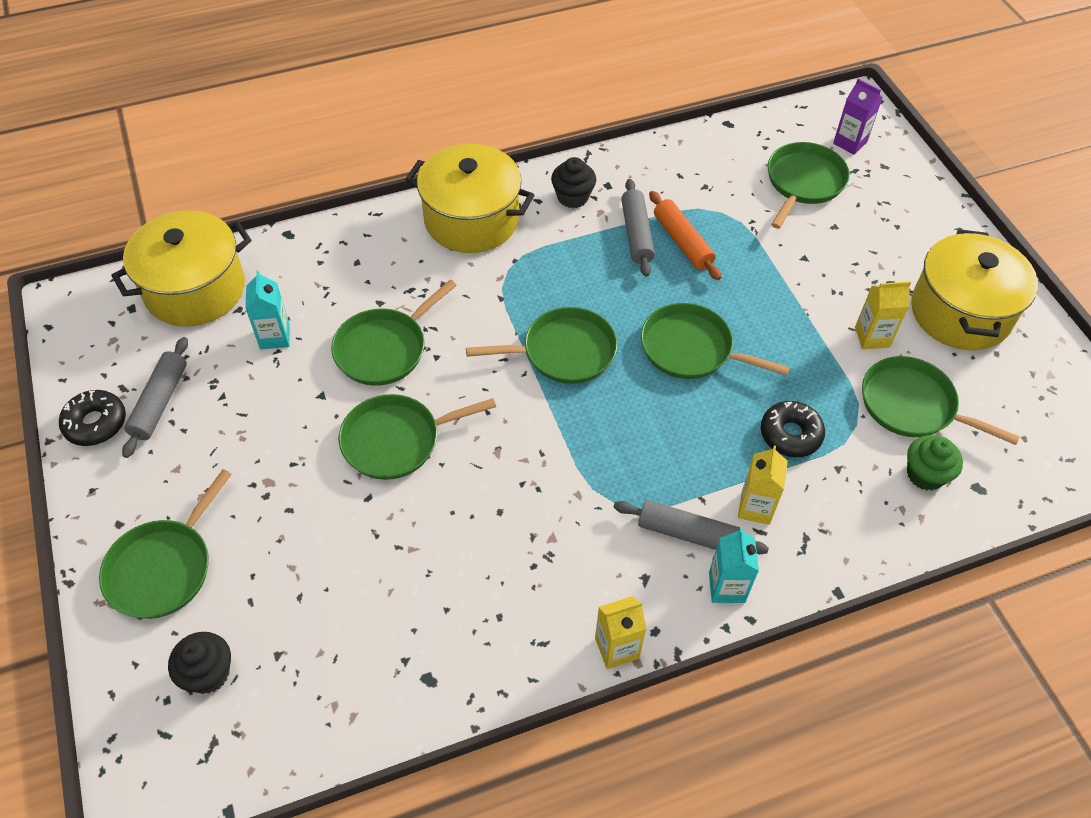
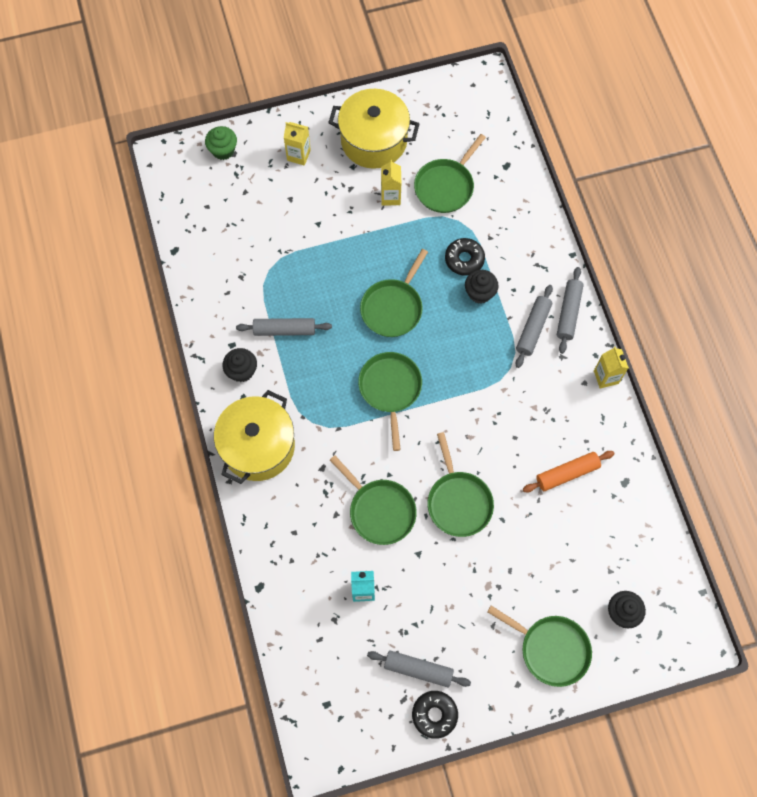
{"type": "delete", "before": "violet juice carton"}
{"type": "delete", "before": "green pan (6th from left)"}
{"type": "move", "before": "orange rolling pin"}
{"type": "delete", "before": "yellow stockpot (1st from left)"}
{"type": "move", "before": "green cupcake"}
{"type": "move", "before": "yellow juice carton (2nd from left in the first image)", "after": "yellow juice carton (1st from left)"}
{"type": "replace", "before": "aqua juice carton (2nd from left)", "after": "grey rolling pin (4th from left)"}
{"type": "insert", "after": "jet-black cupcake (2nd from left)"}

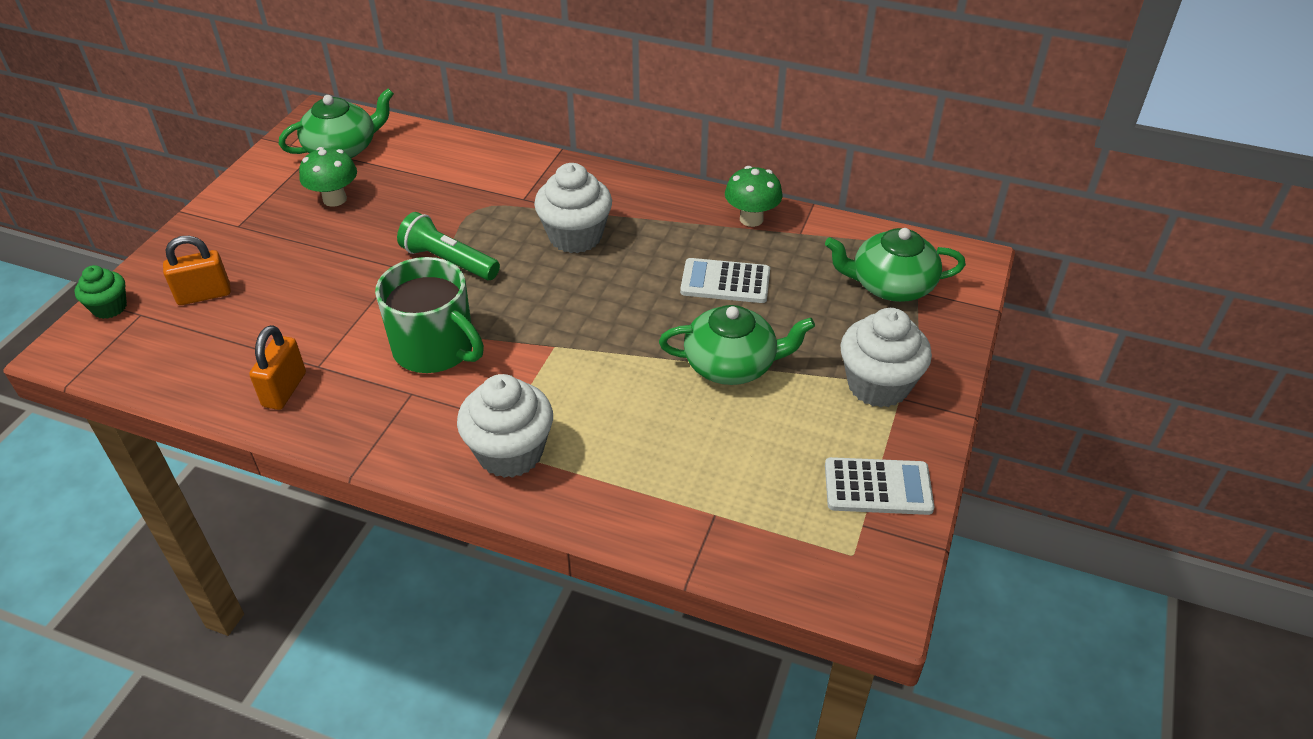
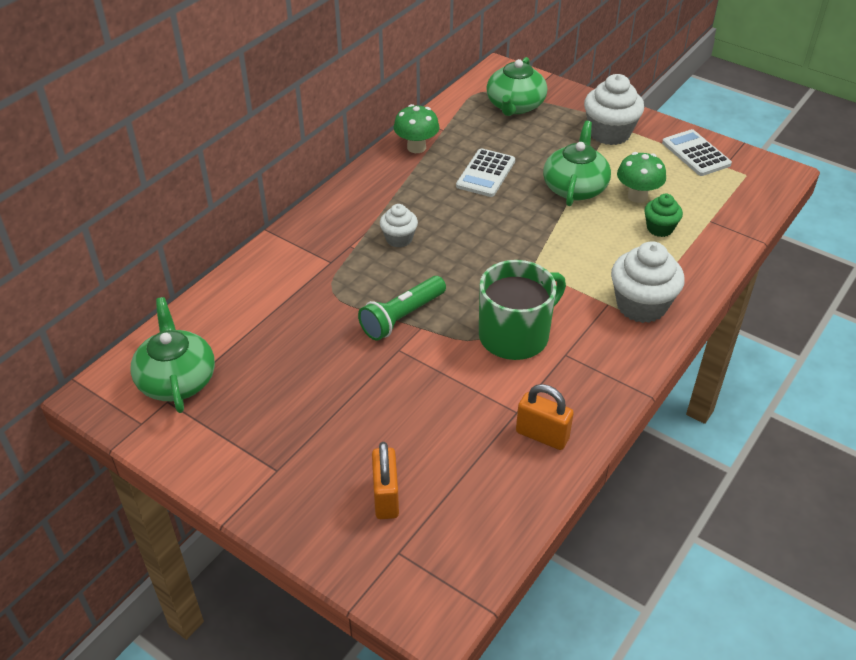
{"type": "move", "before": "green mushroom (1st from left in the first image)", "after": "green mushroom (2nd from left)"}
{"type": "resize", "before": "pure white cupcake (2nd from left in the first image)", "scale": 0.57}
{"type": "move", "before": "green cupcake"}
{"type": "rotate", "before": "pure white adding machine (2nd from left)", "turn": -45}

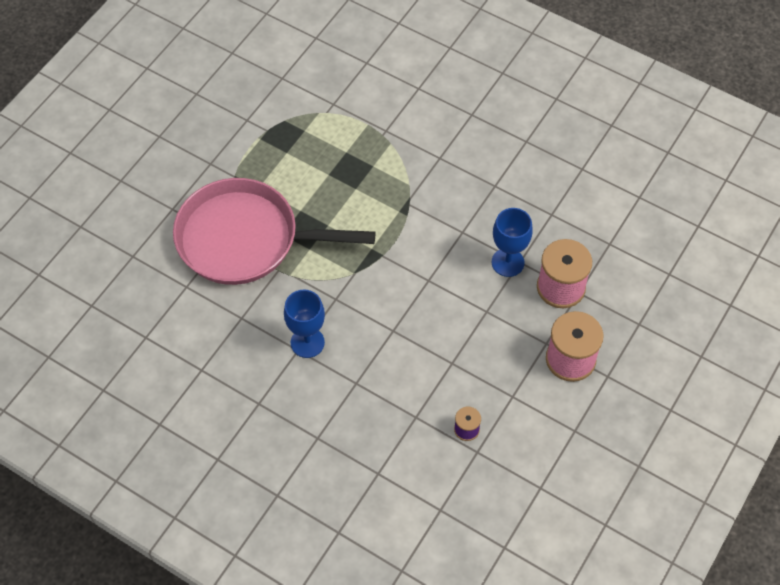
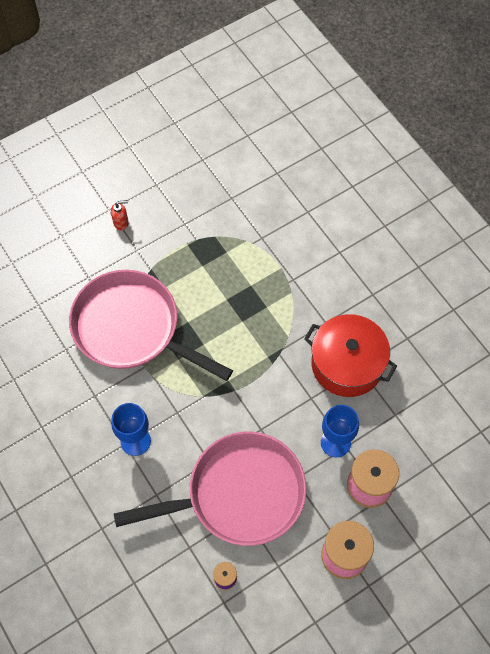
{"type": "insert", "after": "crimson soap pump"}
{"type": "insert", "after": "crimson stockpot"}
{"type": "insert", "after": "rose-pink pan (2nd from left)"}

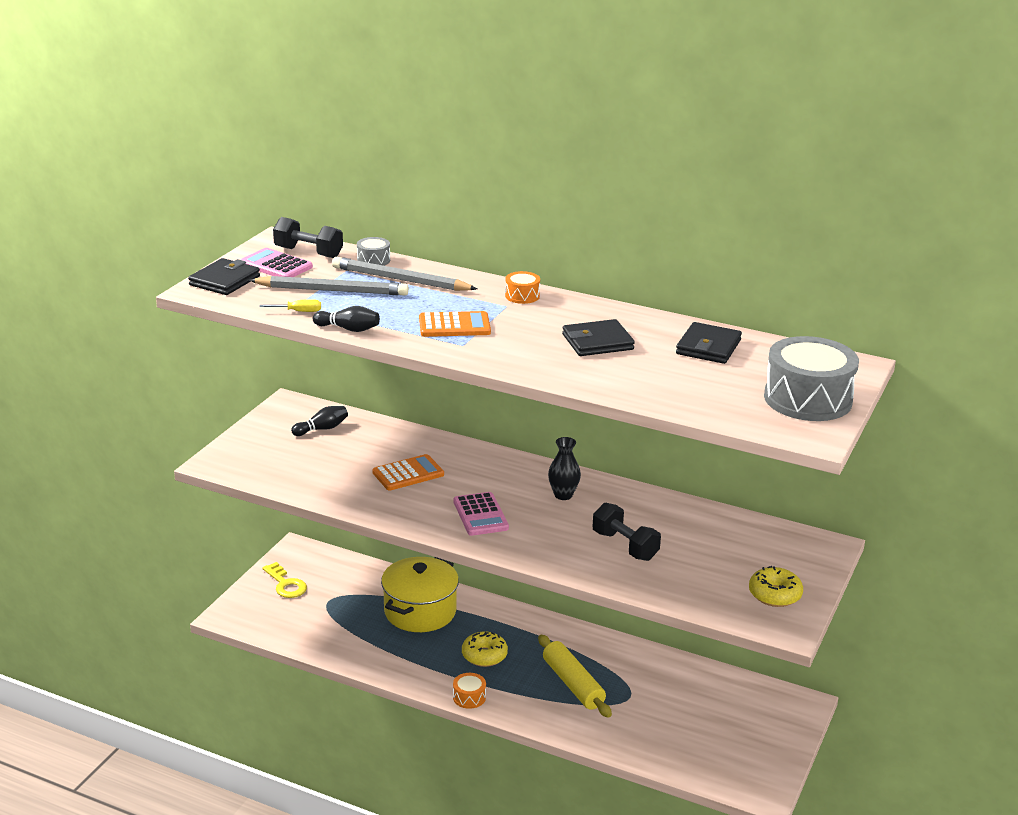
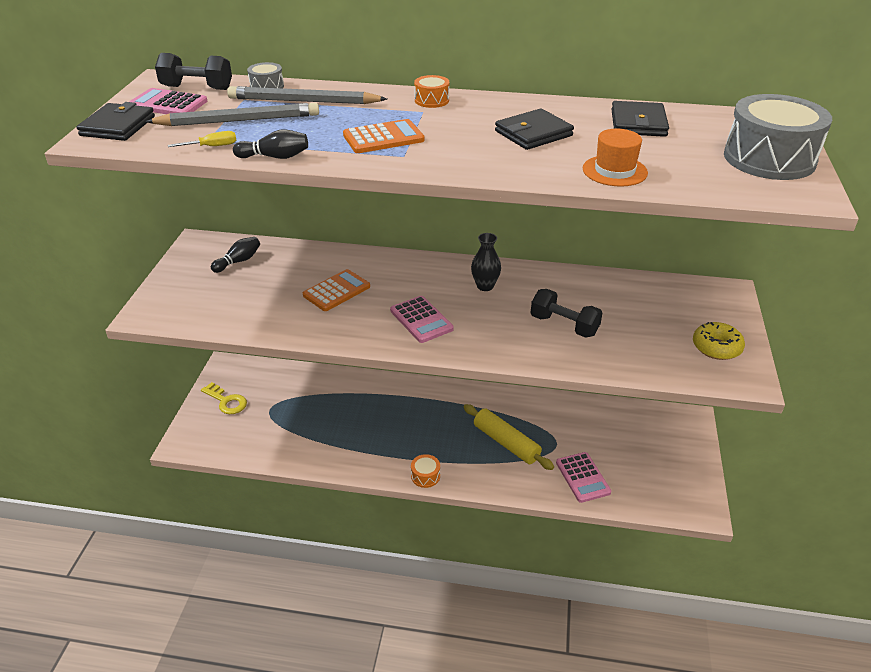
{"type": "delete", "before": "yellow stockpot"}
{"type": "delete", "before": "yellow doughnut (1st from left)"}
{"type": "insert", "after": "orange top hat"}
{"type": "insert", "after": "rose-pink adding machine (3rd from left)"}

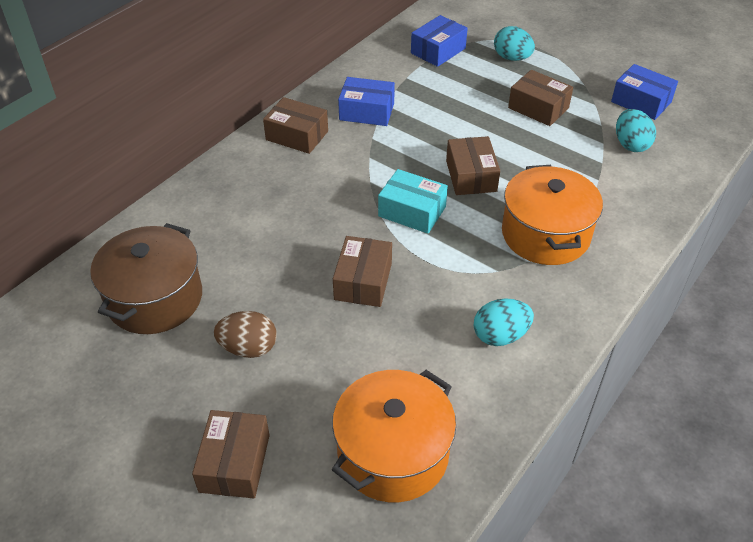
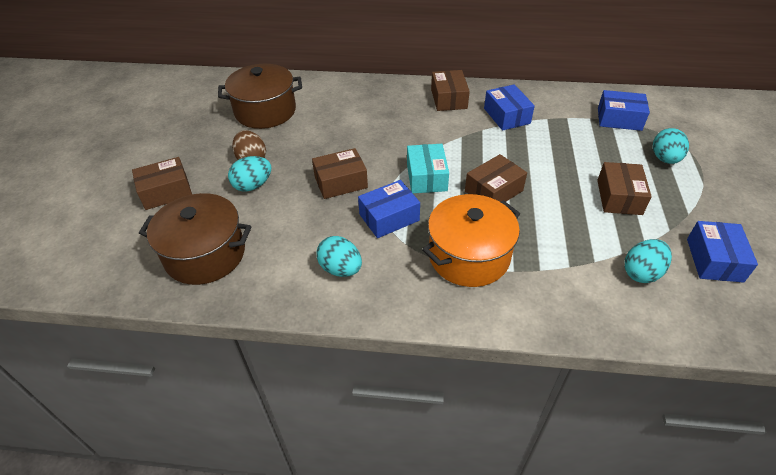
{"type": "recolor", "before": "orange stockpot (1st from left)", "after": "dark brown stockpot (1st from left)"}
{"type": "insert", "after": "aqua egg shape (1st from left)"}
{"type": "insert", "after": "blue package (1st from left)"}

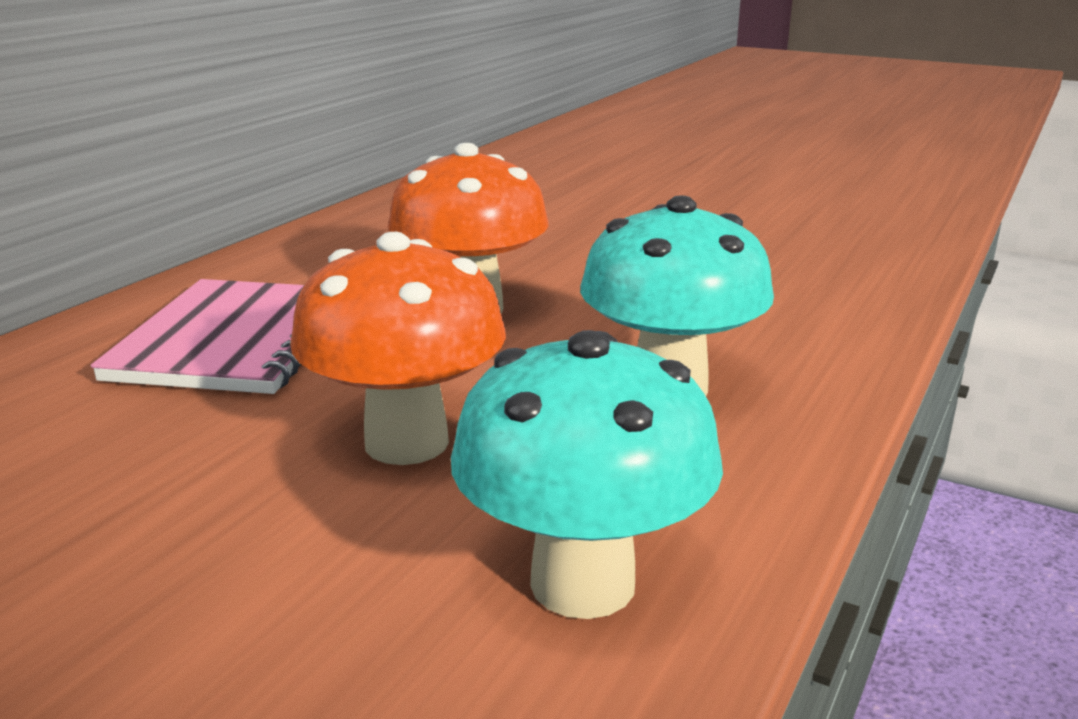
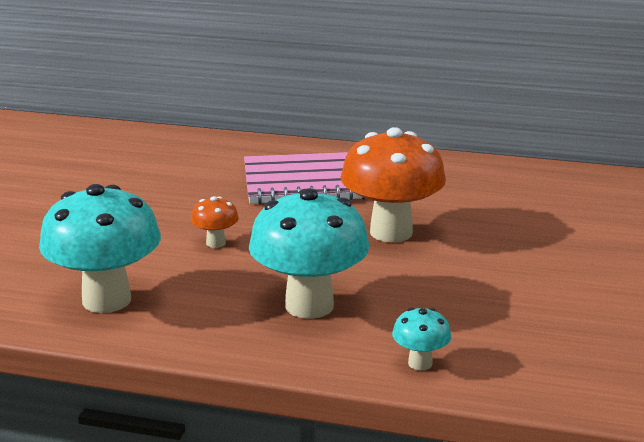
{"type": "resize", "before": "orange mushroom (1st from left)", "scale": 0.45}
{"type": "insert", "after": "aqua mushroom (3rd from left)"}

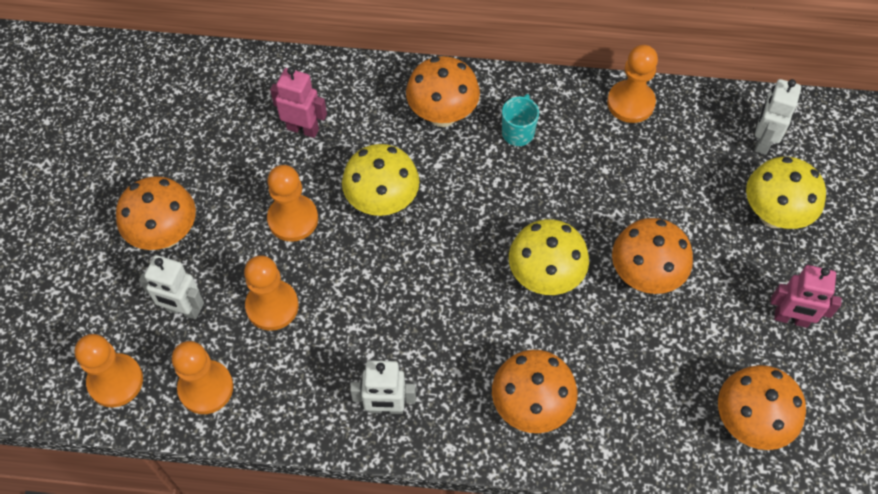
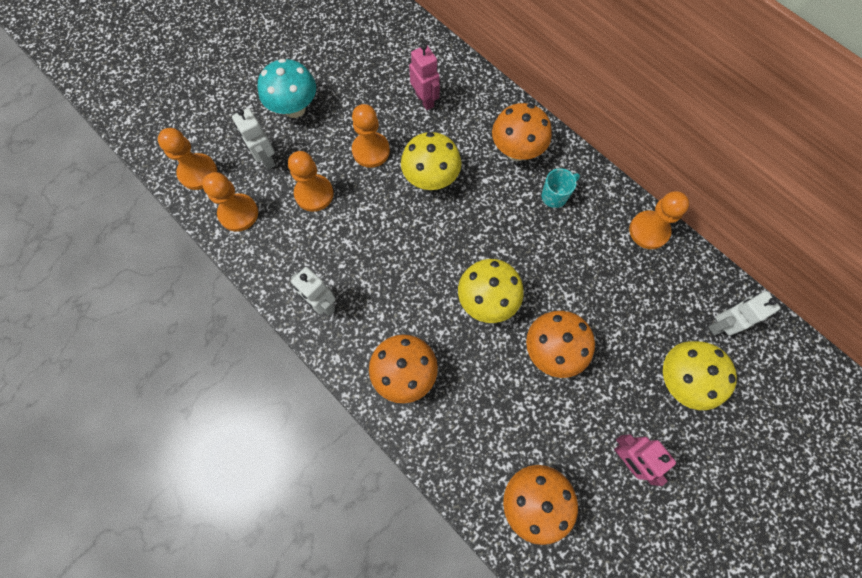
{"type": "recolor", "before": "orange mushroom (1st from left)", "after": "aqua mushroom"}

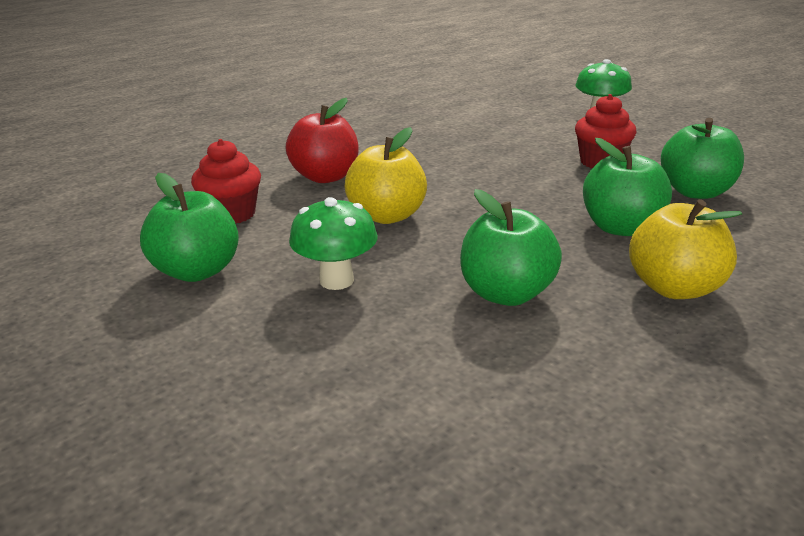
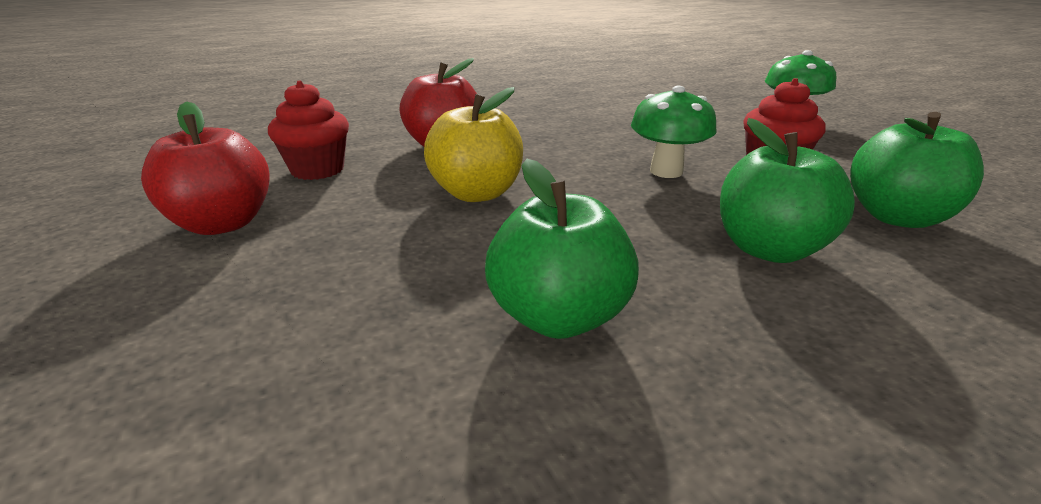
{"type": "recolor", "before": "green apple fruit (1st from left)", "after": "crimson apple fruit (1st from left)"}
{"type": "move", "before": "green mushroom (1st from left)"}
{"type": "delete", "before": "yellow apple fruit (2nd from left)"}

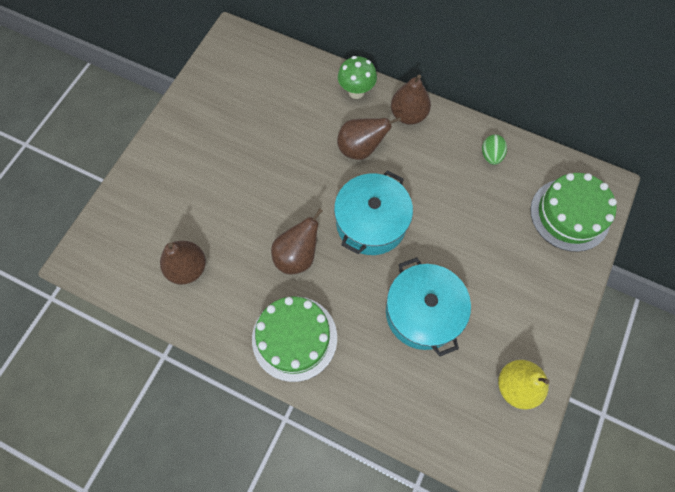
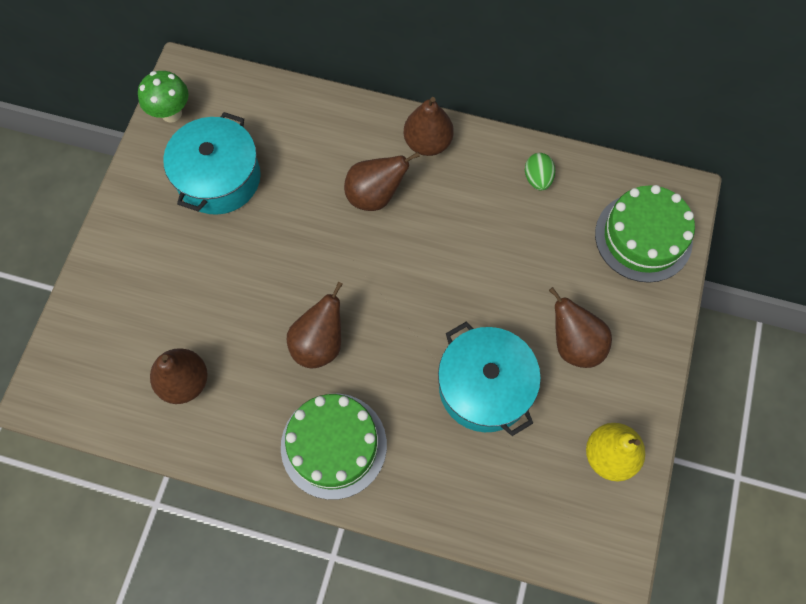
{"type": "move", "before": "green mushroom"}
{"type": "move", "before": "aqua stockpot (1st from left)"}
{"type": "insert", "after": "dark brown pear (5th from left)"}

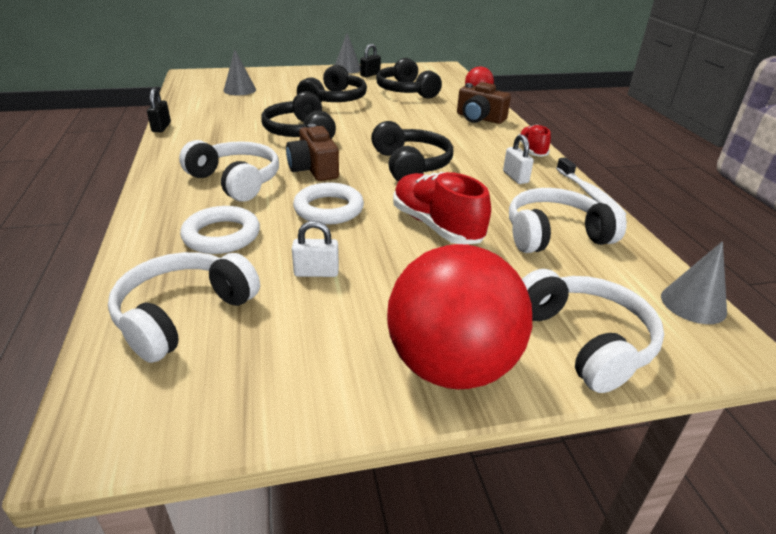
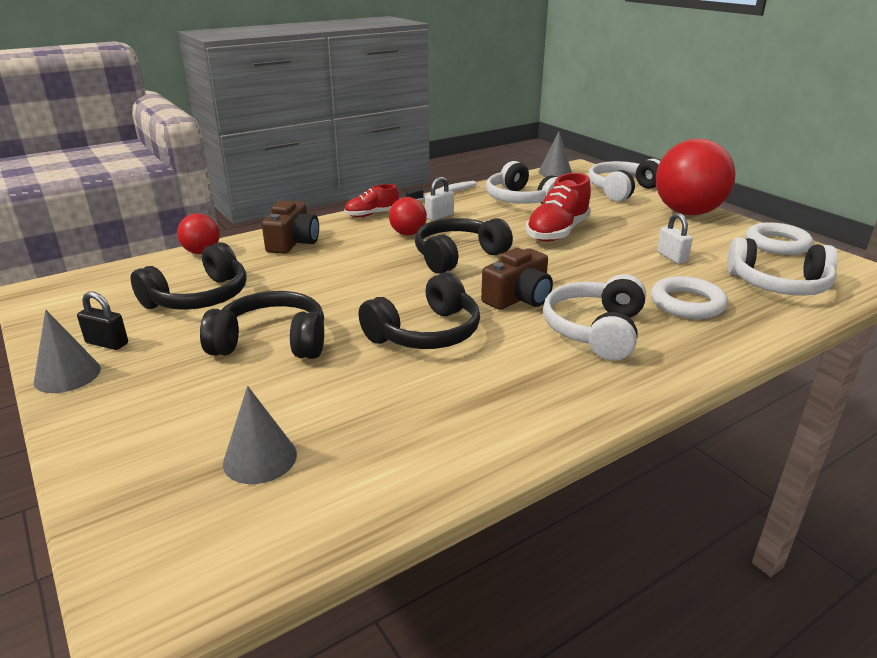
{"type": "delete", "before": "jet-black small lock (1st from left)"}
{"type": "move", "before": "pure white torus (2nd from left)"}
{"type": "insert", "after": "crimson play ball (2nd from left)"}

